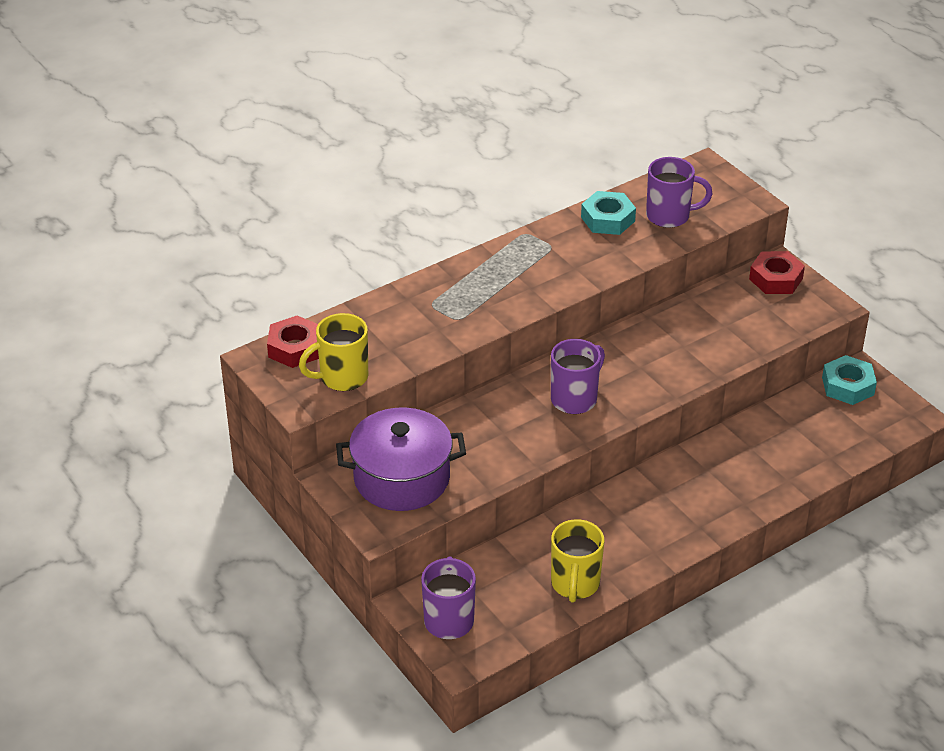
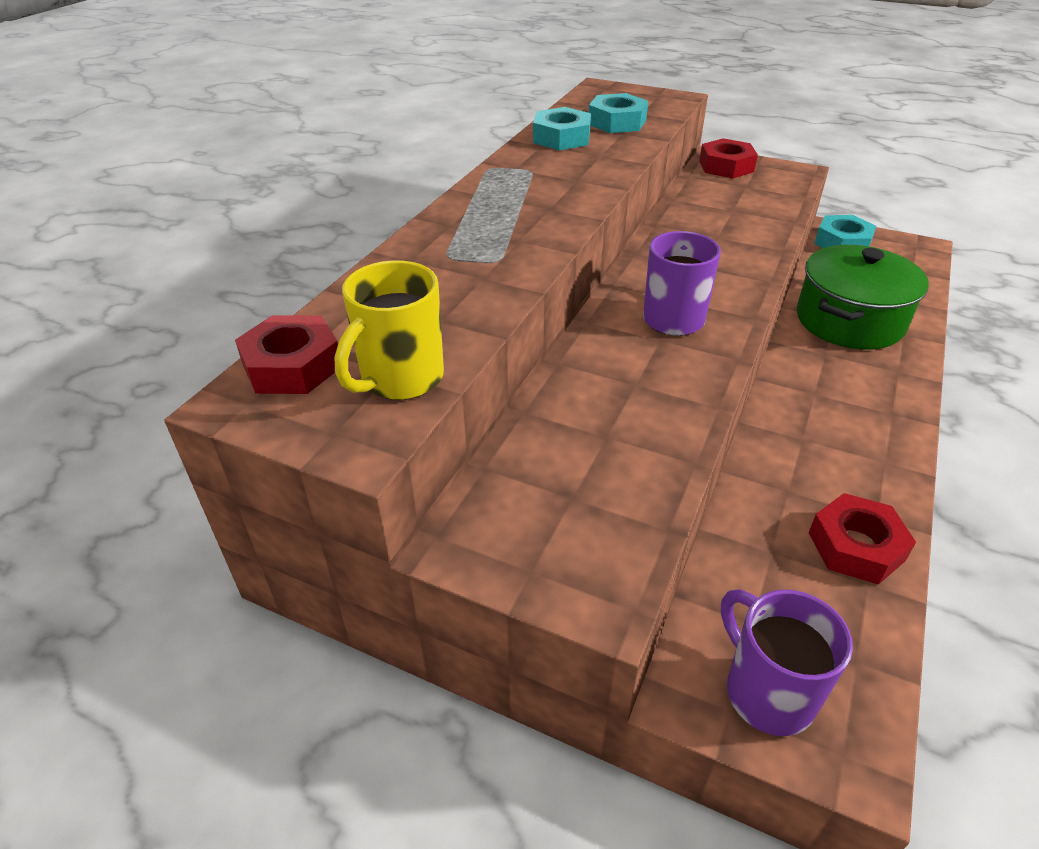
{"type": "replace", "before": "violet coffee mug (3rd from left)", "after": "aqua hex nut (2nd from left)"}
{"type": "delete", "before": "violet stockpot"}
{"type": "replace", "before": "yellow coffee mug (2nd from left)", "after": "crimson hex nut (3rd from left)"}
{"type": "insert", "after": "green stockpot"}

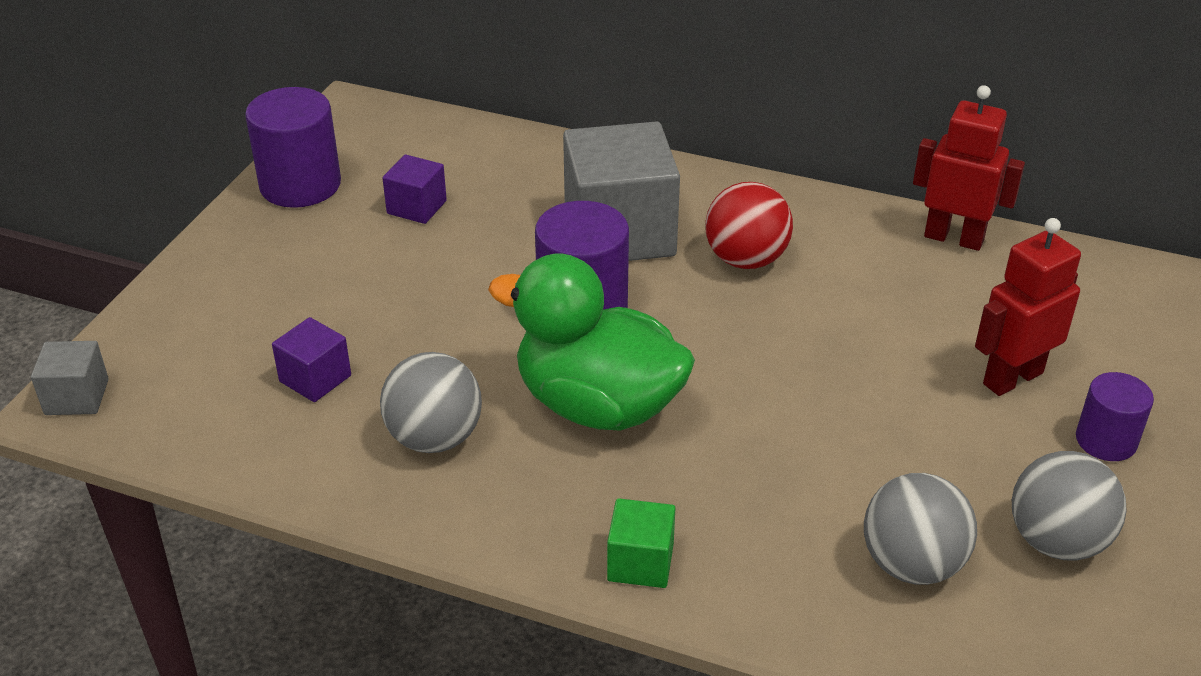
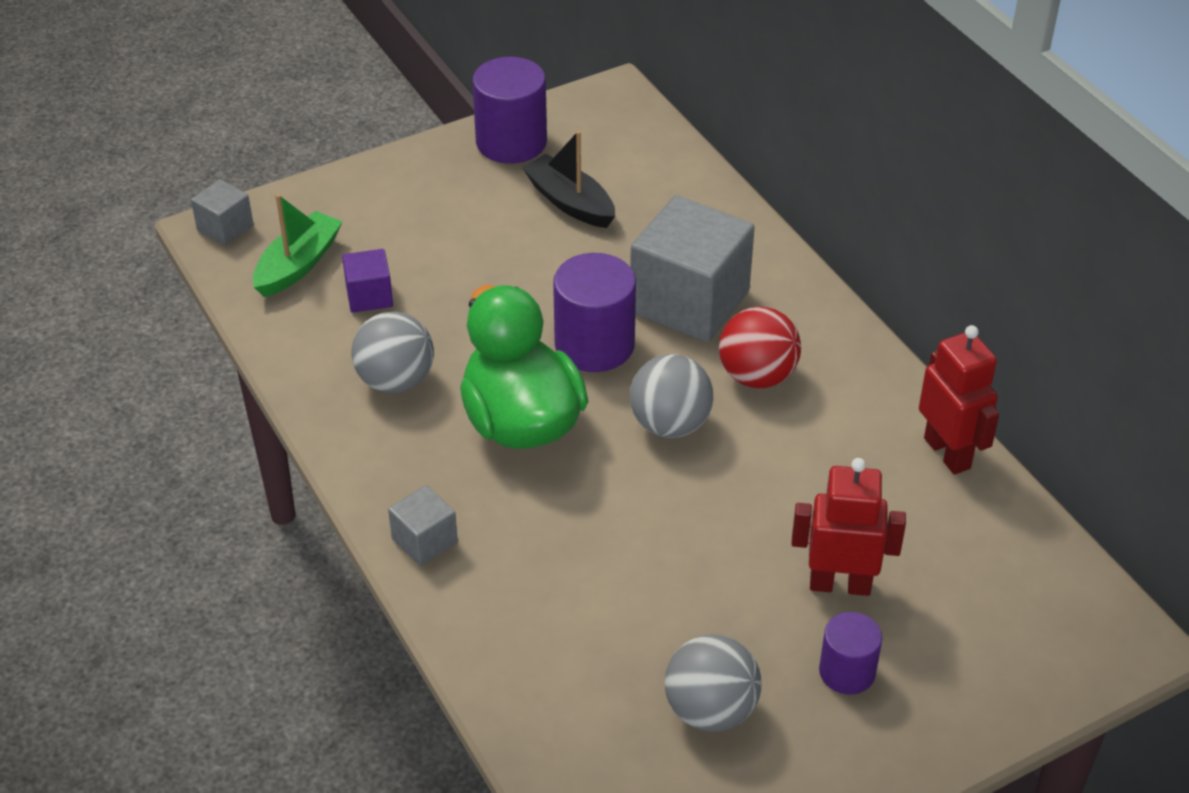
{"type": "replace", "before": "violet solid cube (2nd from left)", "after": "jet-black toy boat"}
{"type": "move", "before": "grey play ball (2nd from left)"}
{"type": "recolor", "before": "green solid cube", "after": "grey solid cube (2nd from left)"}
{"type": "insert", "after": "green toy boat"}

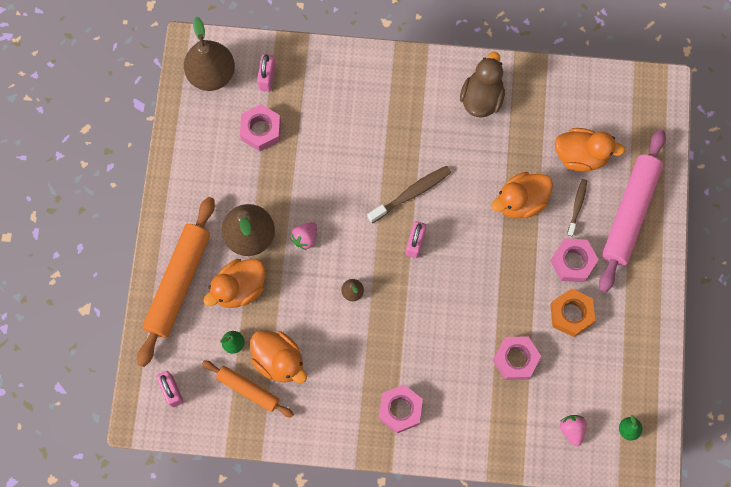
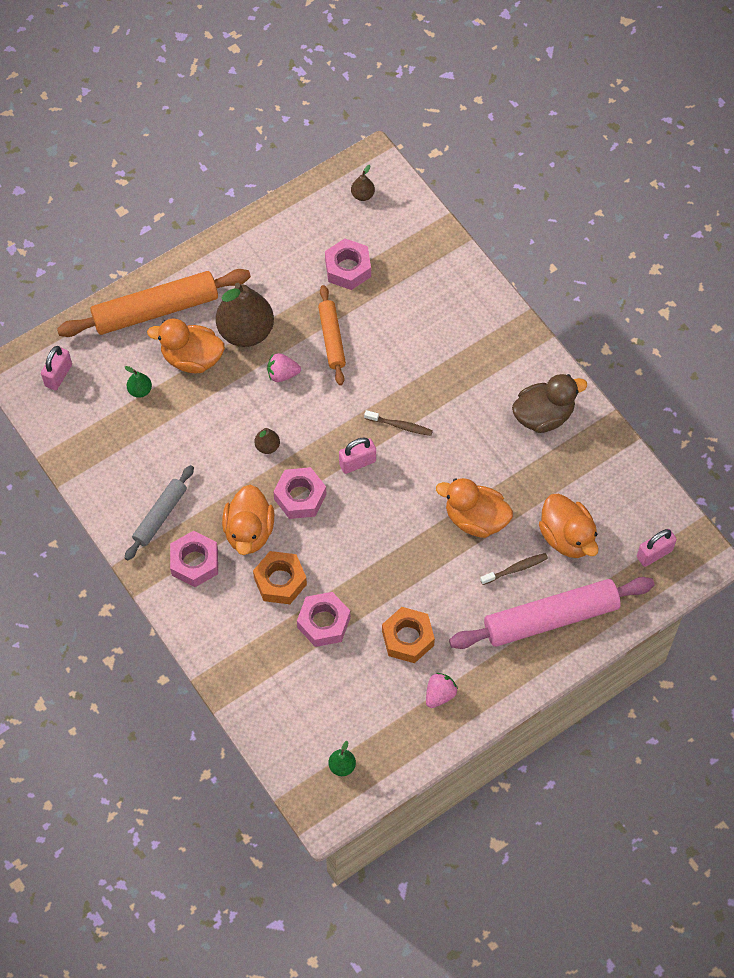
{"type": "resize", "before": "dark brown pear (1st from left in the first image)", "scale": 0.43}
{"type": "move", "before": "rose-pink small lock (2nd from left in the first image)", "after": "rose-pink small lock (3rd from left)"}
{"type": "resize", "before": "dark brown toothbrush (1st from left)", "scale": 0.63}
{"type": "move", "before": "rose-pink hex nut (4th from left in the first image)", "after": "rose-pink hex nut (2nd from left)"}
{"type": "move", "before": "orange duck (2nd from left)"}
{"type": "move", "before": "orange rolling pin (2nd from left)"}
{"type": "move", "before": "rose-pink berry (2nd from left)"}
{"type": "insert", "after": "grey rolling pin"}
{"type": "insert", "after": "orange hex nut (1st from left)"}

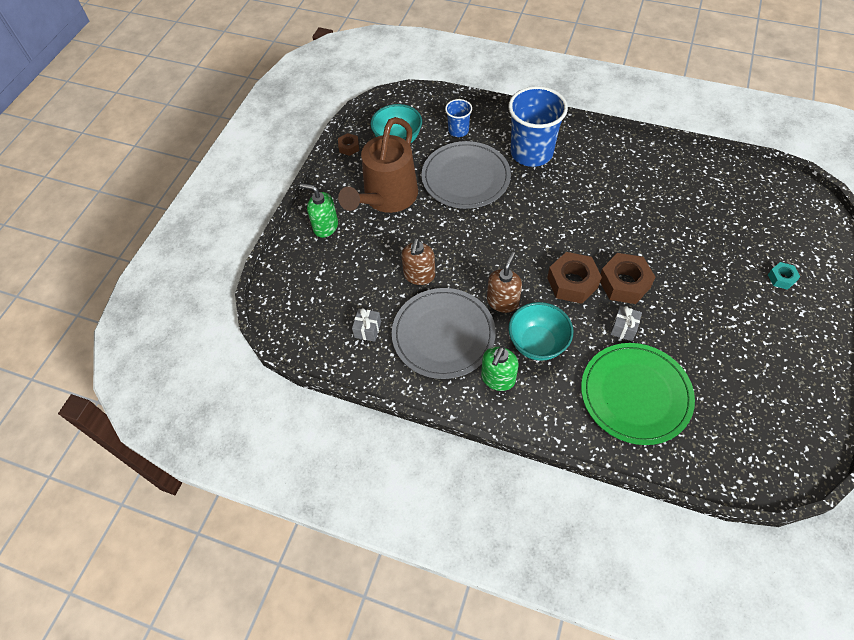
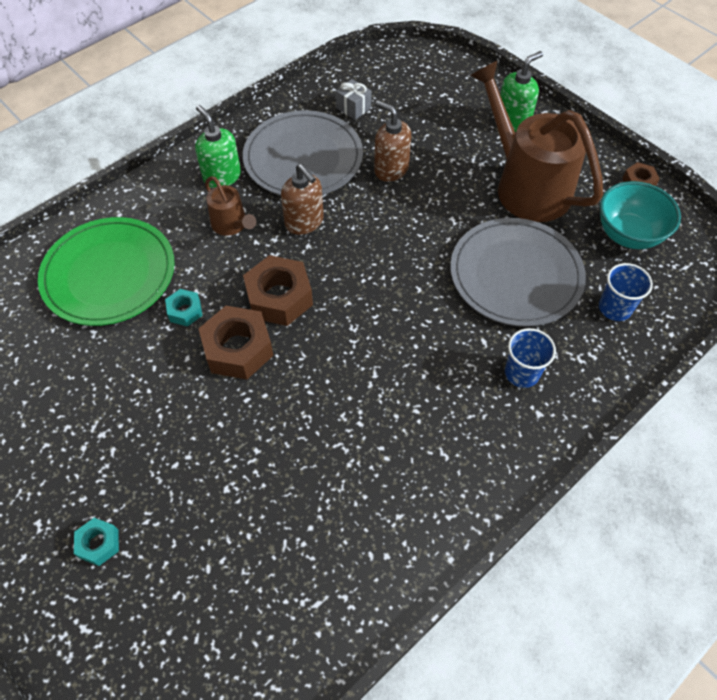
{"type": "resize", "before": "blue tumbler (2nd from left in the first image)", "scale": 0.5}
{"type": "replace", "before": "aqua bowl (2nd from left)", "after": "dark brown watering pot (1st from left)"}
{"type": "replace", "before": "grey wrapped gift (2nd from left)", "after": "aqua hex nut (2nd from left)"}

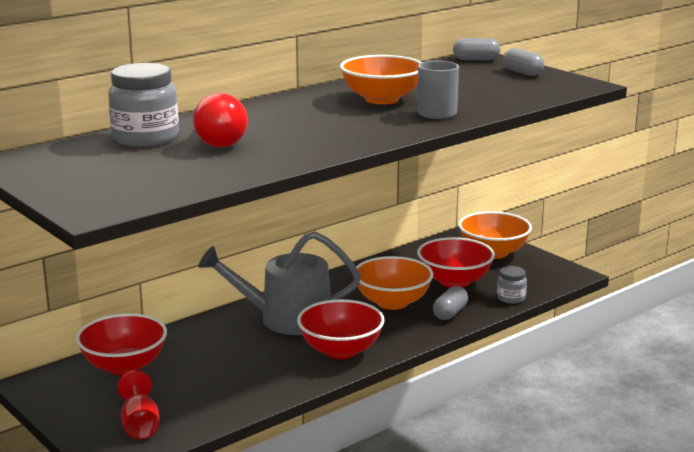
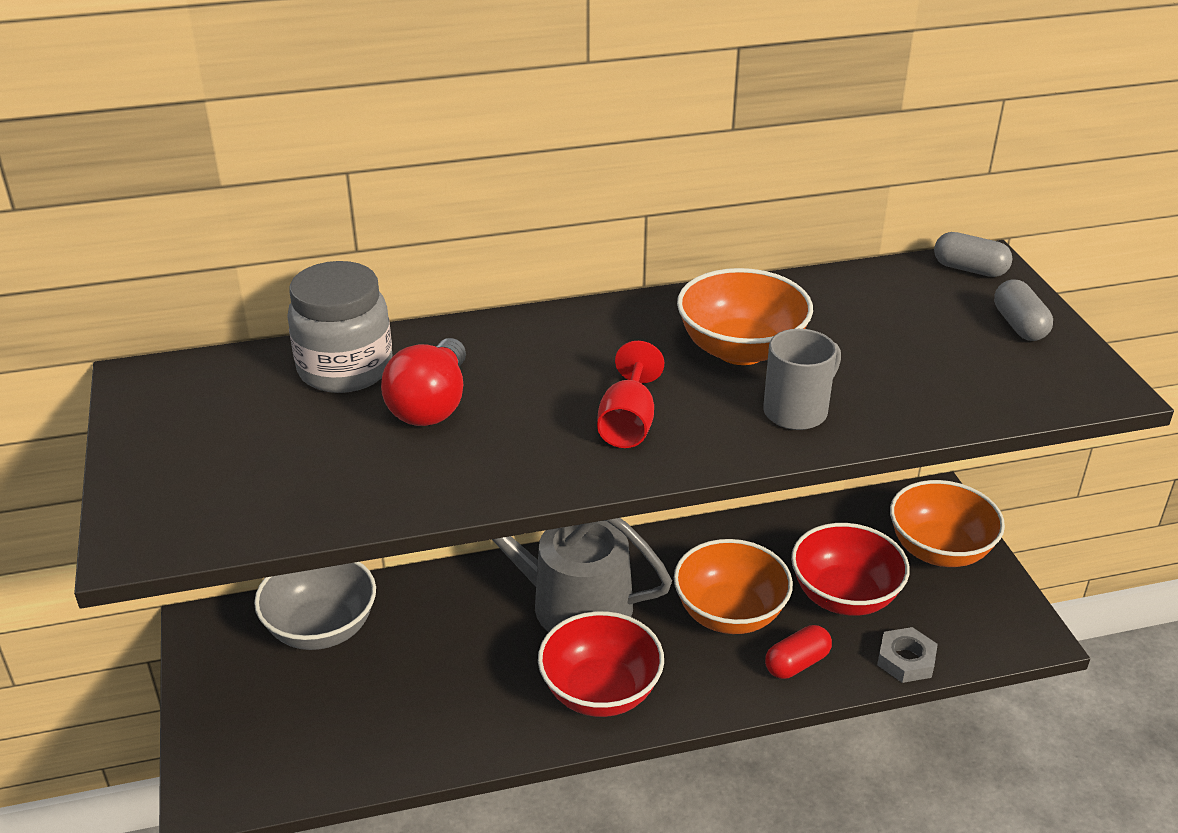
{"type": "replace", "before": "grey jar (2nd from left)", "after": "grey hex nut"}
{"type": "recolor", "before": "grey capsule (1st from left)", "after": "crimson capsule"}
{"type": "recolor", "before": "crimson bowl (1st from left)", "after": "grey bowl"}
{"type": "move", "before": "crimson wine glass"}

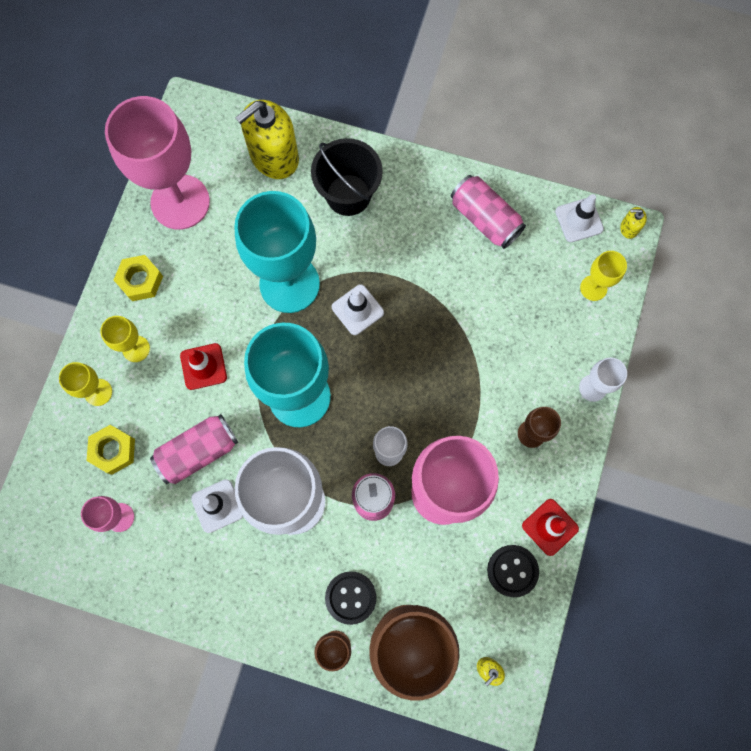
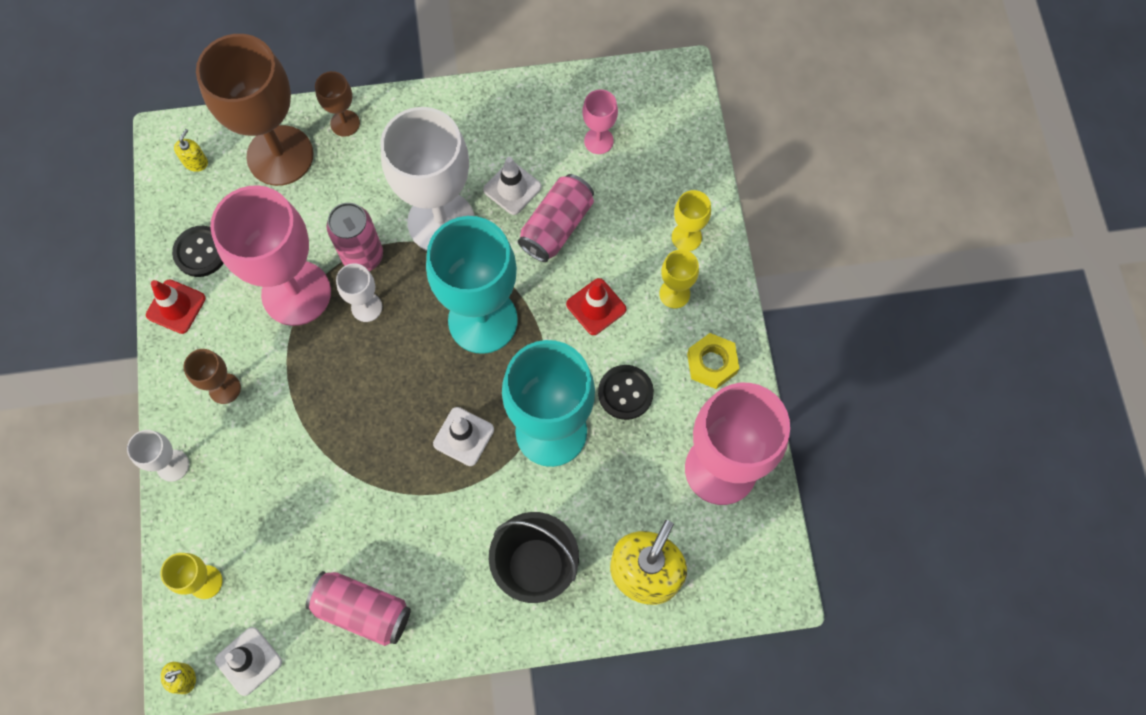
{"type": "delete", "before": "yellow hex nut (1st from left)"}
{"type": "move", "before": "jet-black shirt button (1st from left in the first image)", "after": "jet-black shirt button (2nd from left)"}

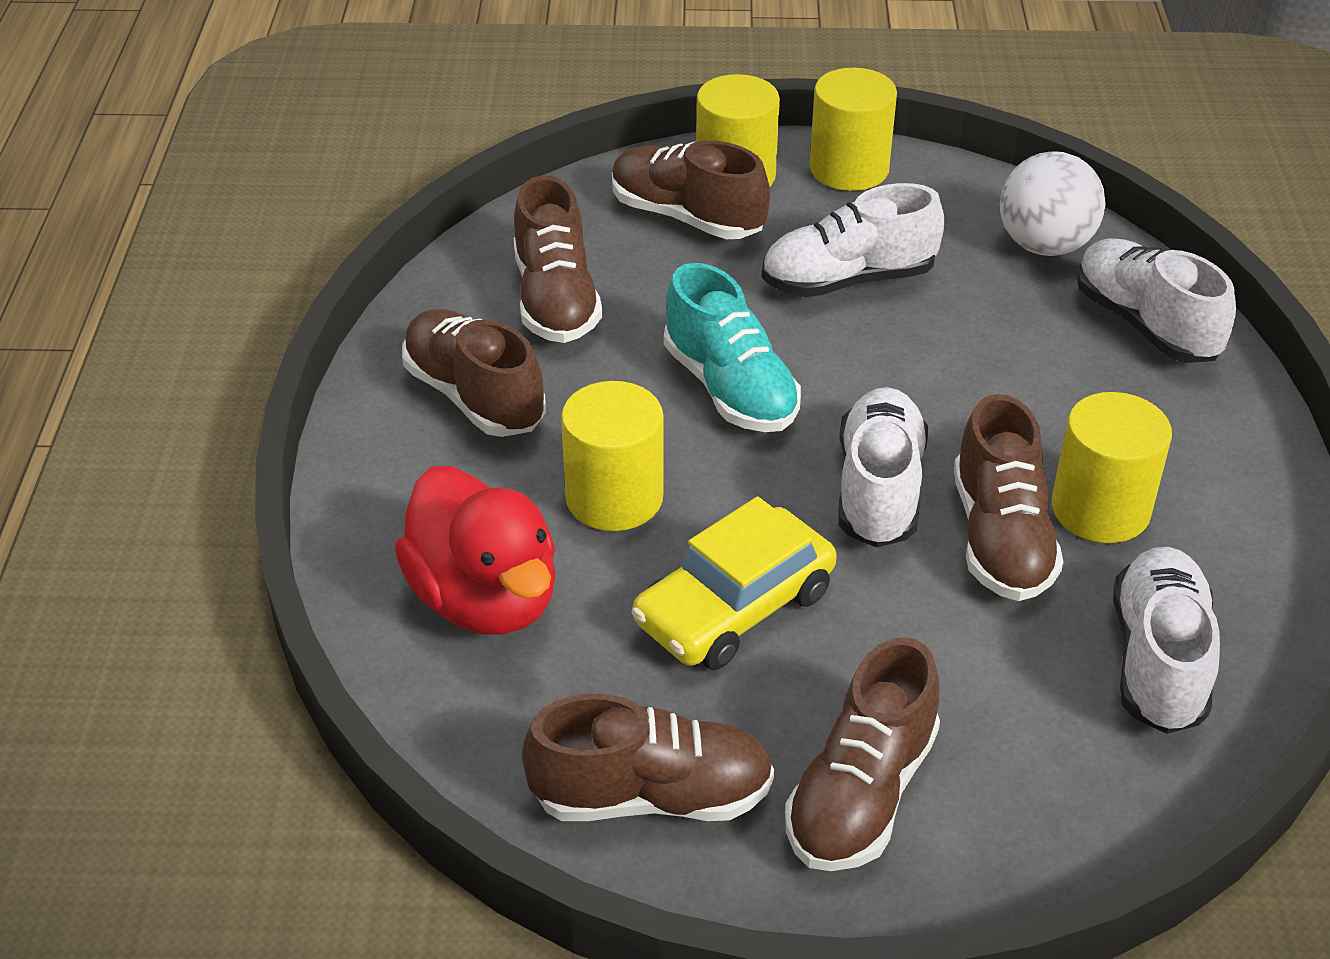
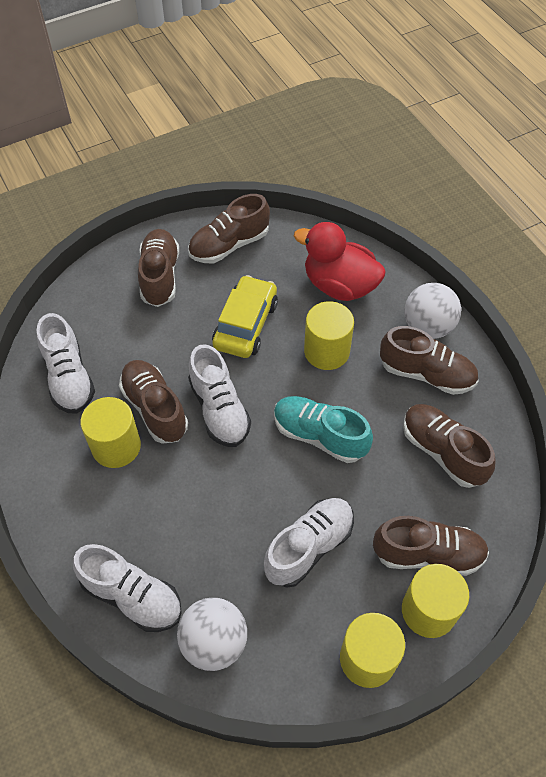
{"type": "insert", "after": "pure white play ball (2nd from left)"}

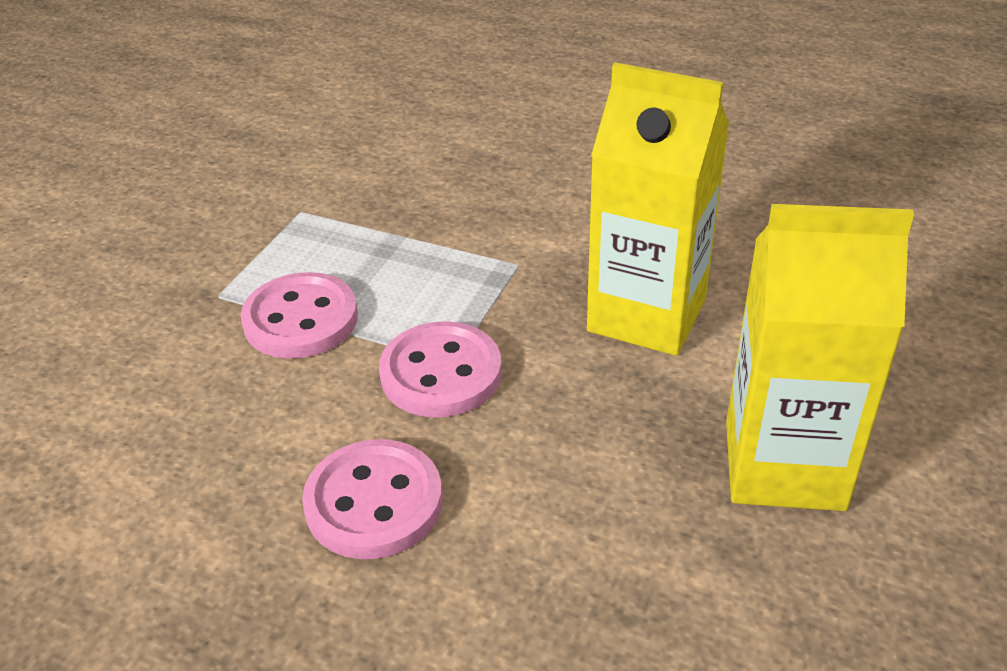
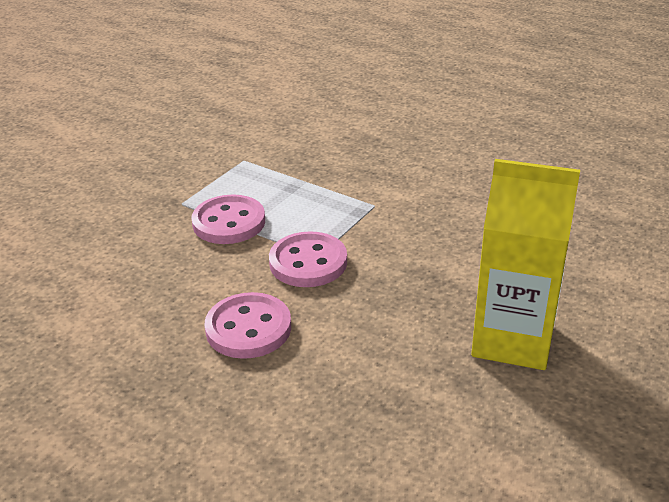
{"type": "delete", "before": "yellow juice carton (1st from left)"}

